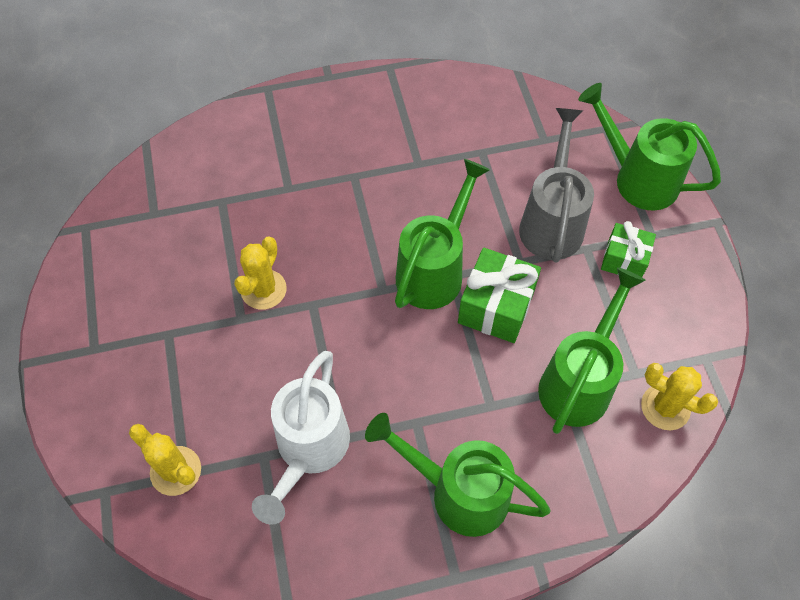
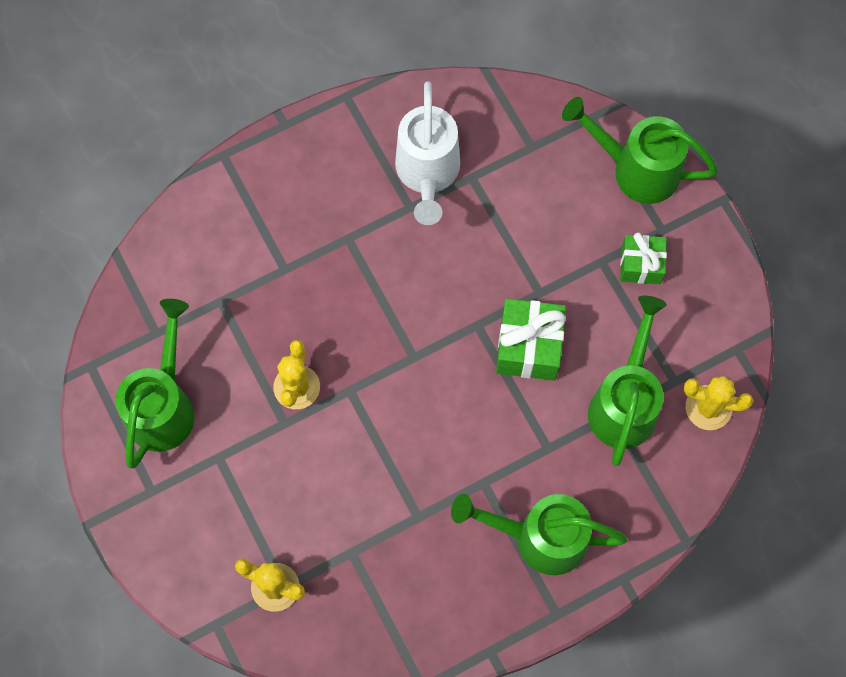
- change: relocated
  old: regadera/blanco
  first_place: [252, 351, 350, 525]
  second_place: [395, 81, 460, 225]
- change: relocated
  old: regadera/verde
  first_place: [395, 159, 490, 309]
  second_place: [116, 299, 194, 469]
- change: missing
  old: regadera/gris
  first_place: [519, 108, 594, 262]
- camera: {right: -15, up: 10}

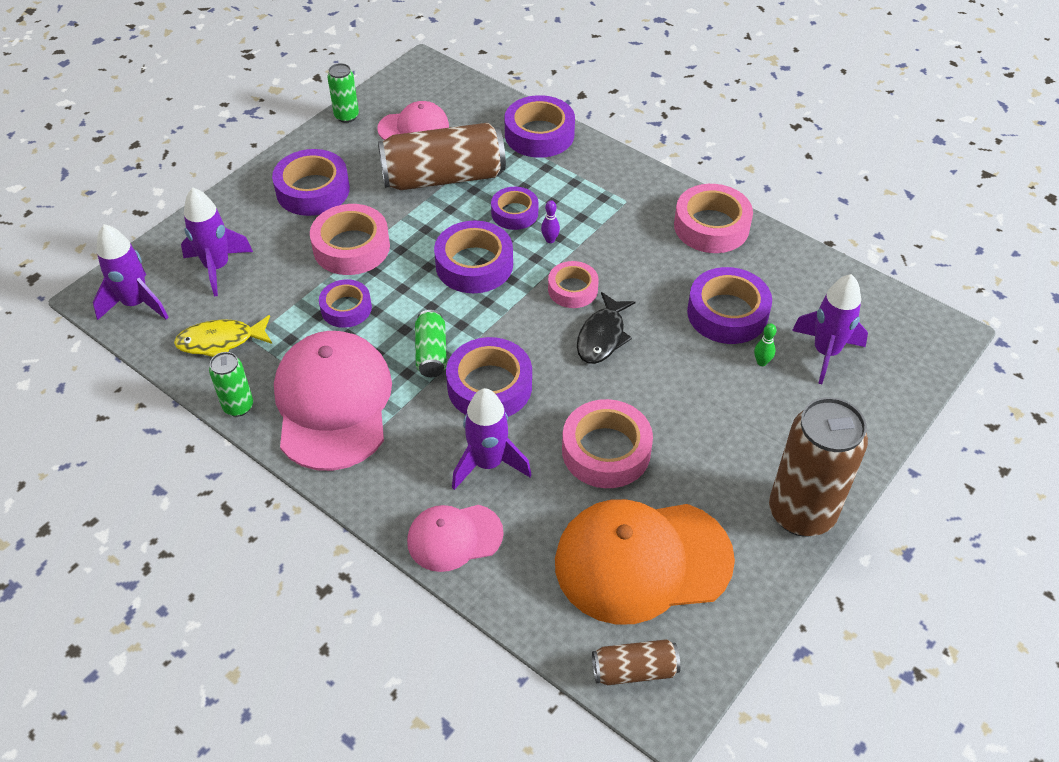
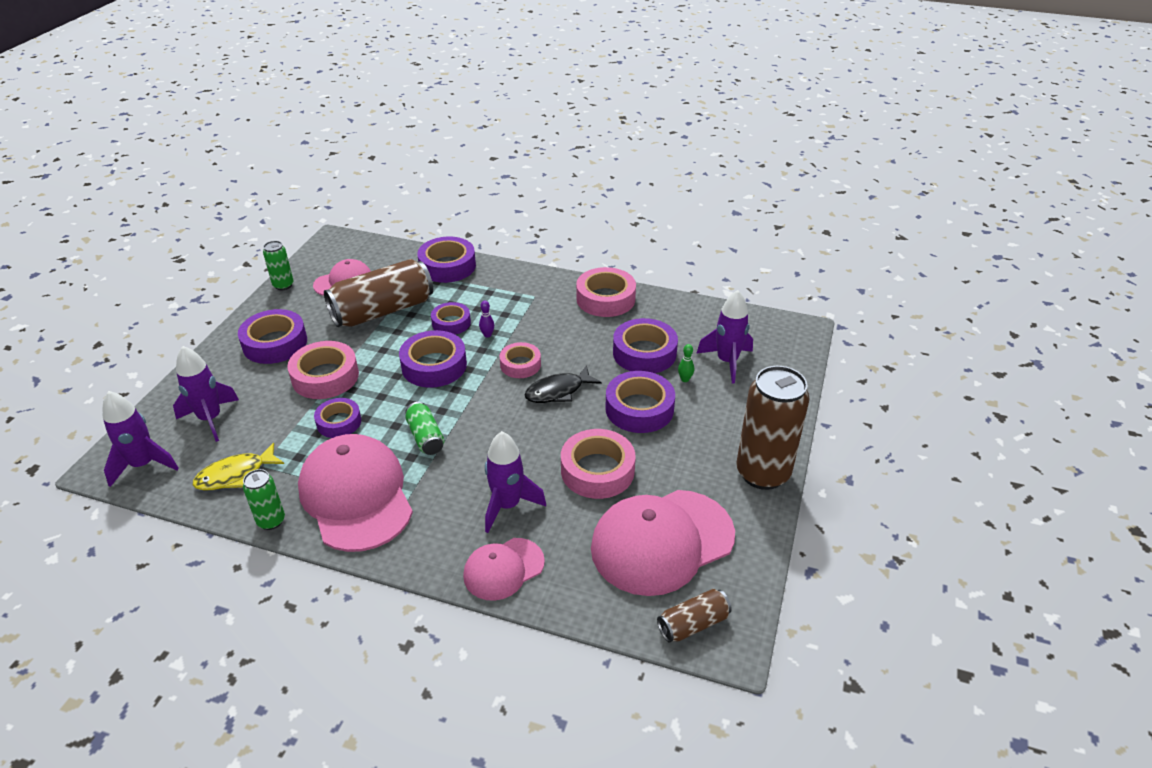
- change: relocated
  old: cinta adhesiva/morado
  first_place: [446, 337, 532, 417]
  second_place: [605, 371, 675, 433]
- change: colour
  old: gorra/naranja
  new: gorra/rosa
  first_place: [555, 499, 735, 625]
  second_place: [591, 490, 735, 596]
- change: spun
  old: pez/negro
  first_place: [577, 292, 635, 364]
  second_place: [524, 365, 601, 403]
  degrees: 60
- camera: {right: -20, up: -10}

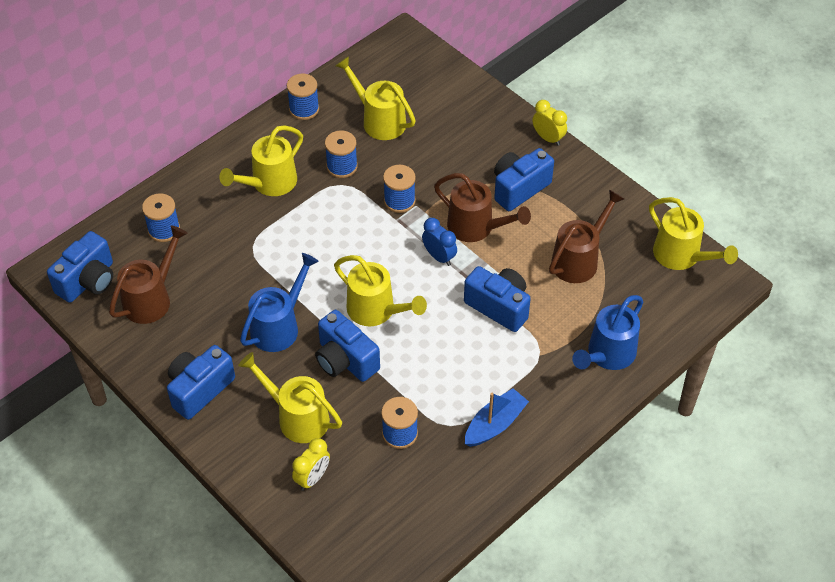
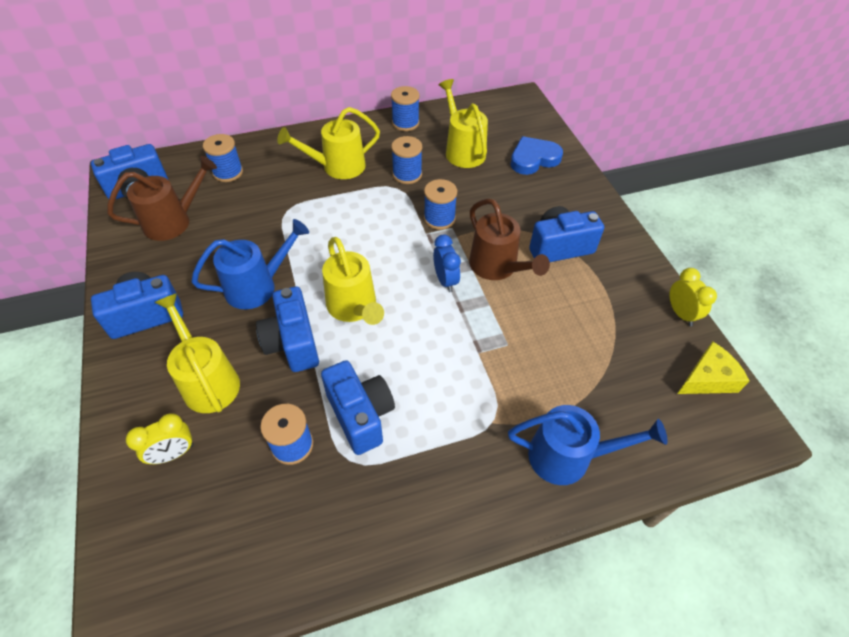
- change: relocated
  old: cámara/azul
  first_place: [464, 266, 531, 332]
  second_place: [321, 360, 395, 455]
- change: missing
  old: barco/azul
  first_place: [465, 388, 529, 447]
- change: relocated
  old: despertador/amarillo
  first_place: [533, 100, 567, 146]
  second_place: [669, 268, 717, 326]
- change: missing
  old: regadera/marrón
  first_place: [549, 190, 624, 283]
- change: spun
  old: regadera/azul
  first_place: [572, 295, 643, 370]
  second_place: [508, 405, 668, 485]
  degrees: -150
- change: exchanged
  old: regadera/amarillo
  new: queso/amarillo
  first_place: [649, 197, 738, 270]
  second_place: [677, 341, 749, 394]
- change: appeared
  new: corazón/azul
  second_place: [510, 136, 563, 175]
- camera: {right: 25, up: 0}

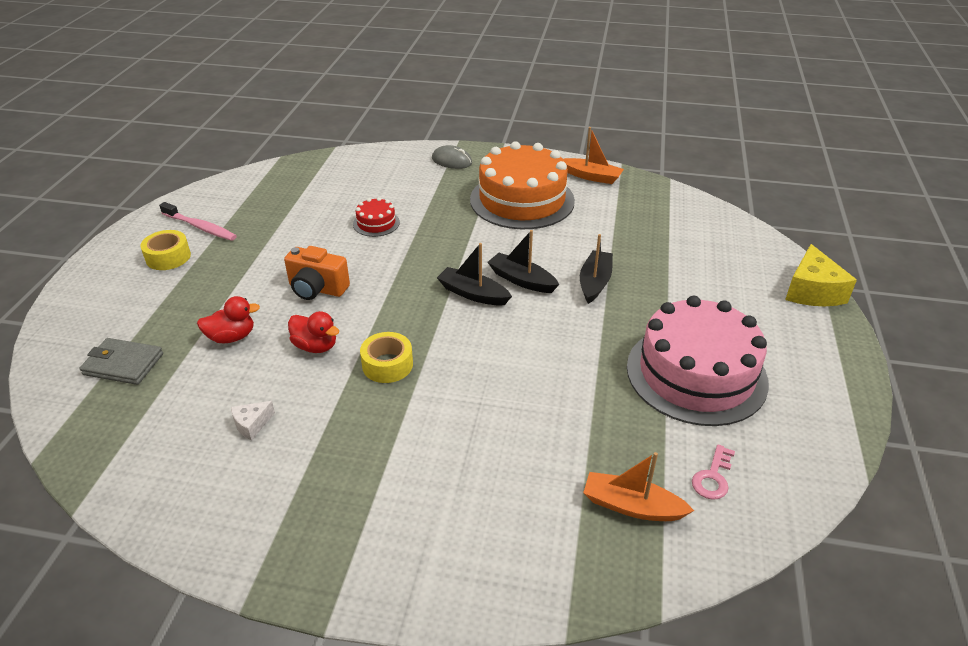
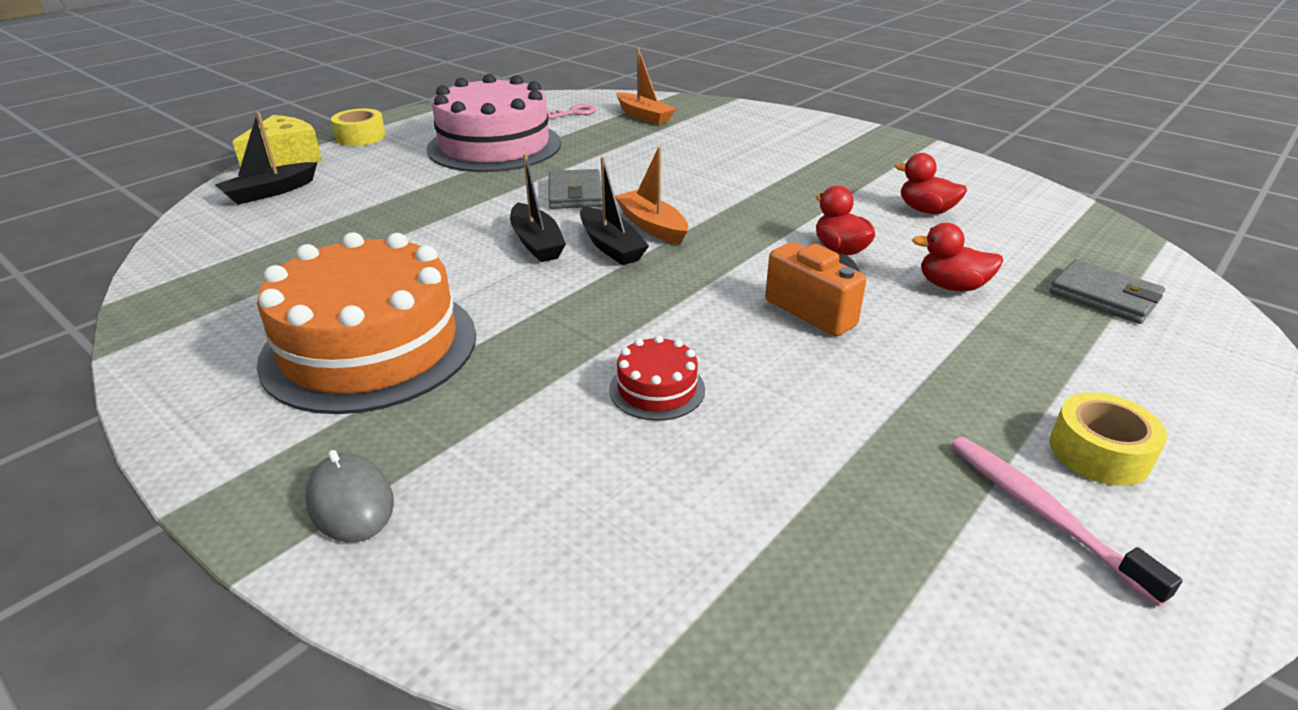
- change: exchanged
  old: queso/blanco
  new: pato/rojo
  first_place: [231, 401, 275, 440]
  second_place: [895, 153, 967, 214]
- change: relocated
  old: cinta adhesiva/amarillo
  first_place: [360, 332, 413, 383]
  second_place: [331, 109, 386, 146]
- change: relocated
  old: barco/naranja
  first_place: [564, 127, 624, 184]
  second_place: [615, 147, 688, 245]
- change: relocated
  old: barco/negro
  first_place: [580, 234, 613, 304]
  second_place: [215, 112, 317, 205]
- change: appeared
  new: cartera/gris
  second_place: [548, 169, 602, 209]
- camera: {right: -150, up: -5}

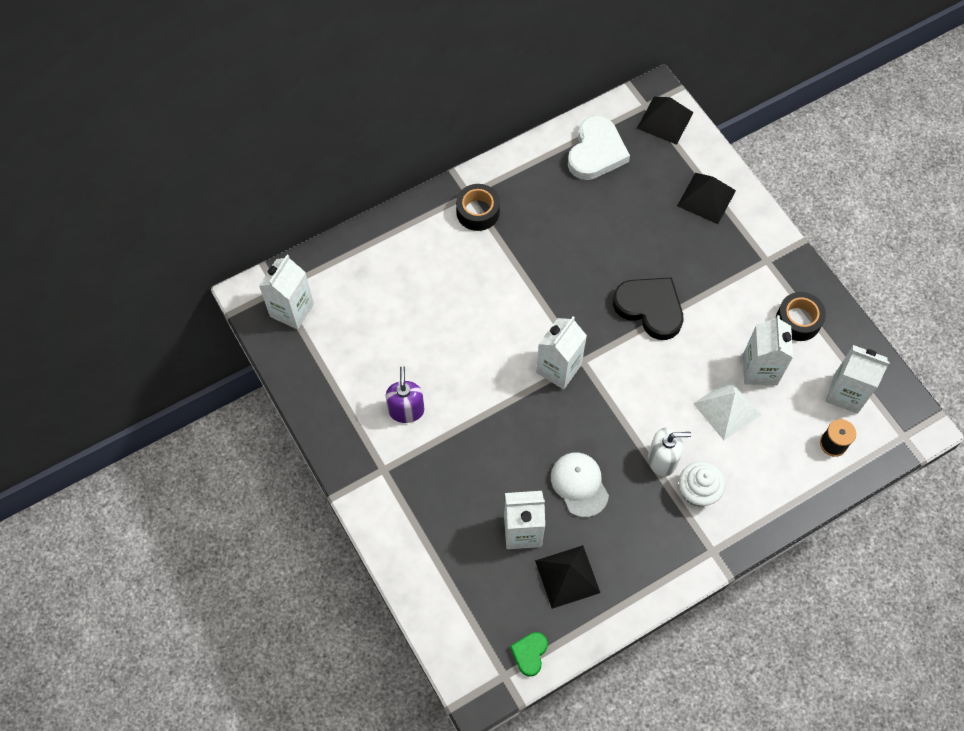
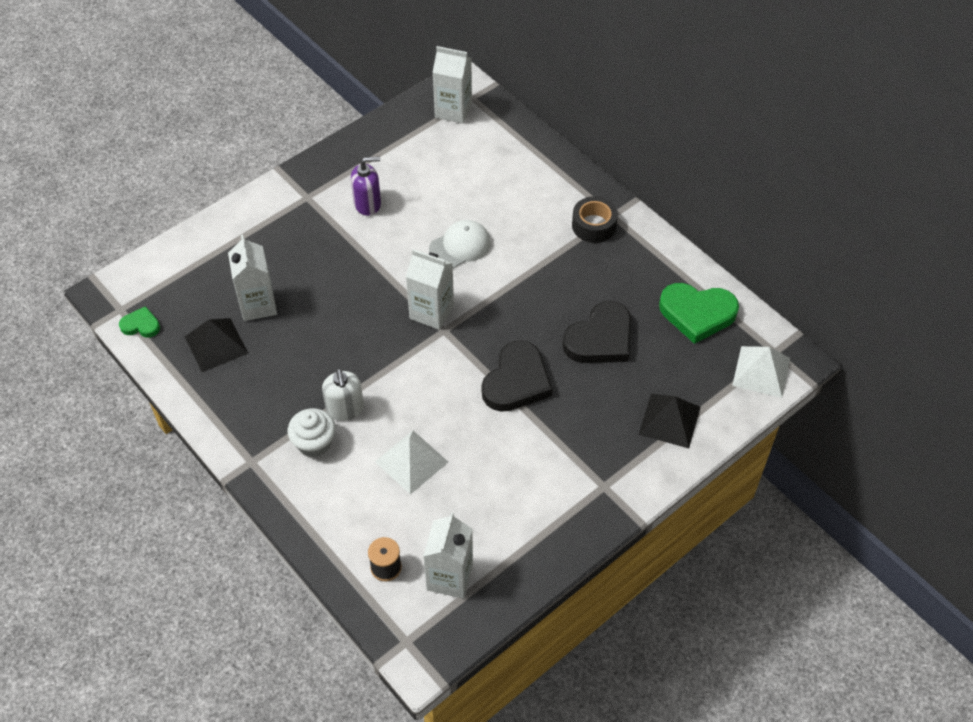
- change: relocated
  old: gorra/blanco
  first_place: [551, 452, 609, 517]
  second_place: [429, 220, 491, 268]
- change: colour
  old: corazón/blanco
  new: corazón/verde
  first_place: [568, 116, 630, 180]
  second_place: [659, 283, 739, 344]
- change: colour
  old: pirámide/negro
  new: pirámide/blanco
  first_place: [637, 97, 694, 145]
  second_place: [732, 346, 790, 398]
- change: missing
  old: cartón de leche/blanco
  first_place: [743, 315, 793, 386]
- change: missing
  old: cinta adhesiva/negro
  first_place: [776, 292, 826, 341]
- change: appeared
  new: corazón/negro
  second_place: [563, 301, 631, 363]
- camera: {right: 80, up: -10}

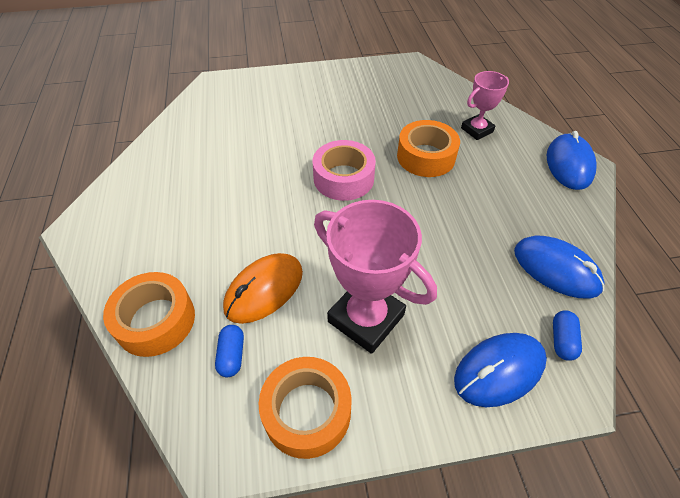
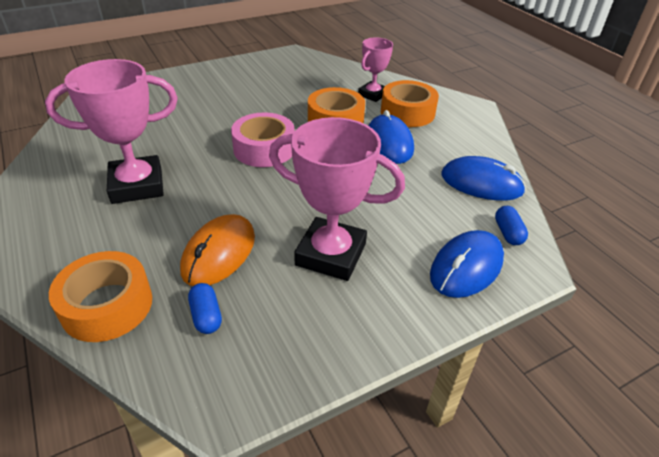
- change: relocated
  old: cinta adhesiva/naranja
  first_place: [259, 357, 352, 459]
  second_place: [381, 80, 439, 127]
- change: relocated
  old: ratón/azul
  first_place: [547, 131, 596, 190]
  second_place: [368, 110, 414, 164]
- change: appeared
  new: trofeo/rosa
  second_place: [45, 59, 178, 204]
- camera: {right: -20, up: -10}

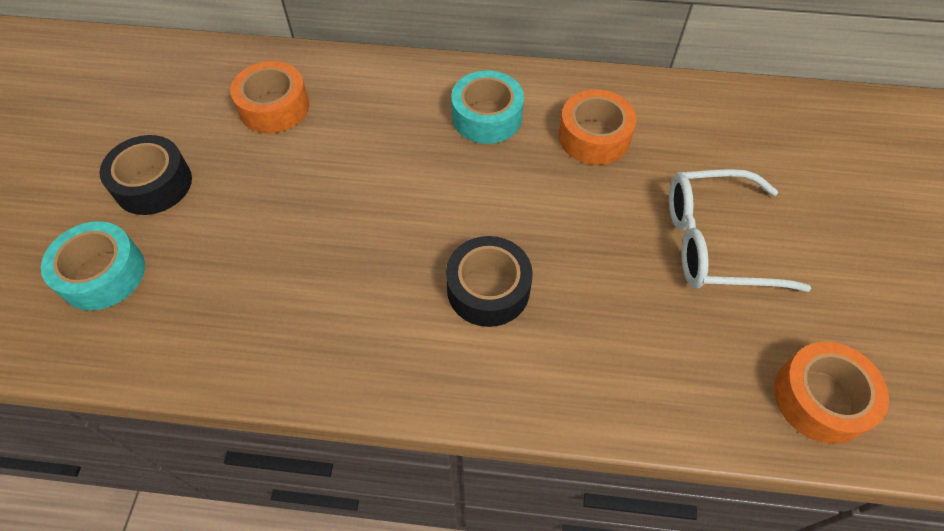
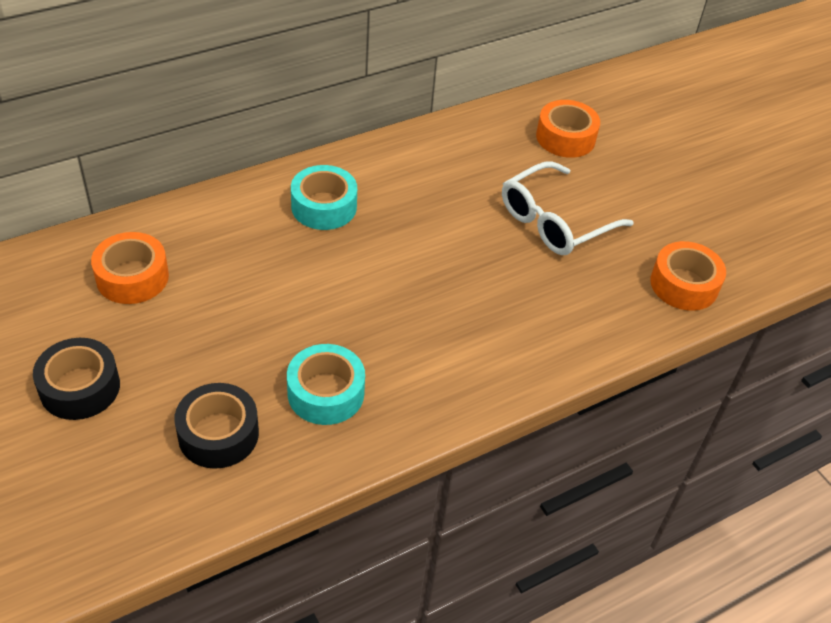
- change: relocated
  old: cinta adhesiva/turquesa
  first_place: [41, 221, 145, 311]
  second_place: [287, 344, 365, 425]
- change: relocated
  old: cinta adhesiva/negro
  first_place: [446, 236, 533, 327]
  second_place: [174, 383, 259, 469]
- change: relocated
  old: cinta adhesiva/naranja
  first_place: [558, 90, 636, 165]
  second_place: [536, 100, 600, 158]
- camera: {right: -40, up: -10}

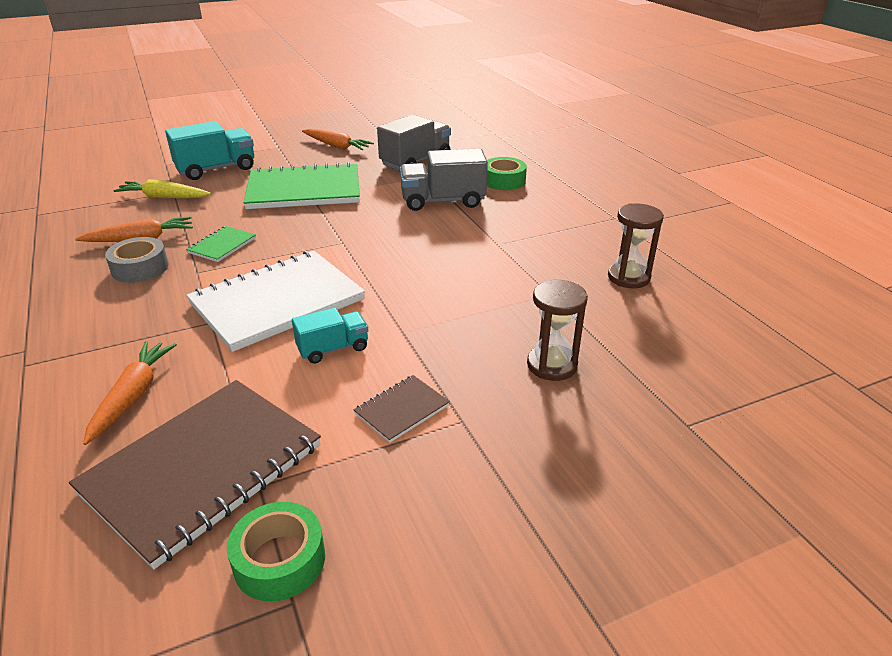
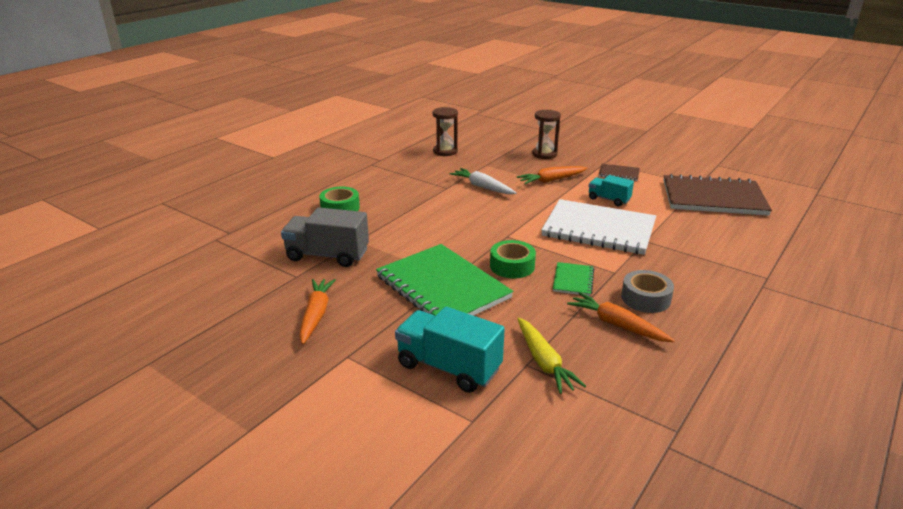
- change: relocated
  old: zanahoria/naranja
  first_place: [83, 341, 177, 445]
  second_place: [516, 166, 588, 184]
- change: spun
  old: cuaderno/verde
  first_place: [186, 226, 256, 262]
  second_place: [553, 262, 594, 296]
  degrees: -75
- change: relocated
  old: cinta adhesiva/verde
  first_place: [227, 502, 325, 602]
  second_place: [490, 240, 536, 279]
- change: missing
  old: camión/gris
  first_place: [400, 149, 488, 211]
- change: appeared
  new: zanahoria/blanco
  second_place: [450, 168, 516, 194]
- camera: {right: -120, up: -5}

